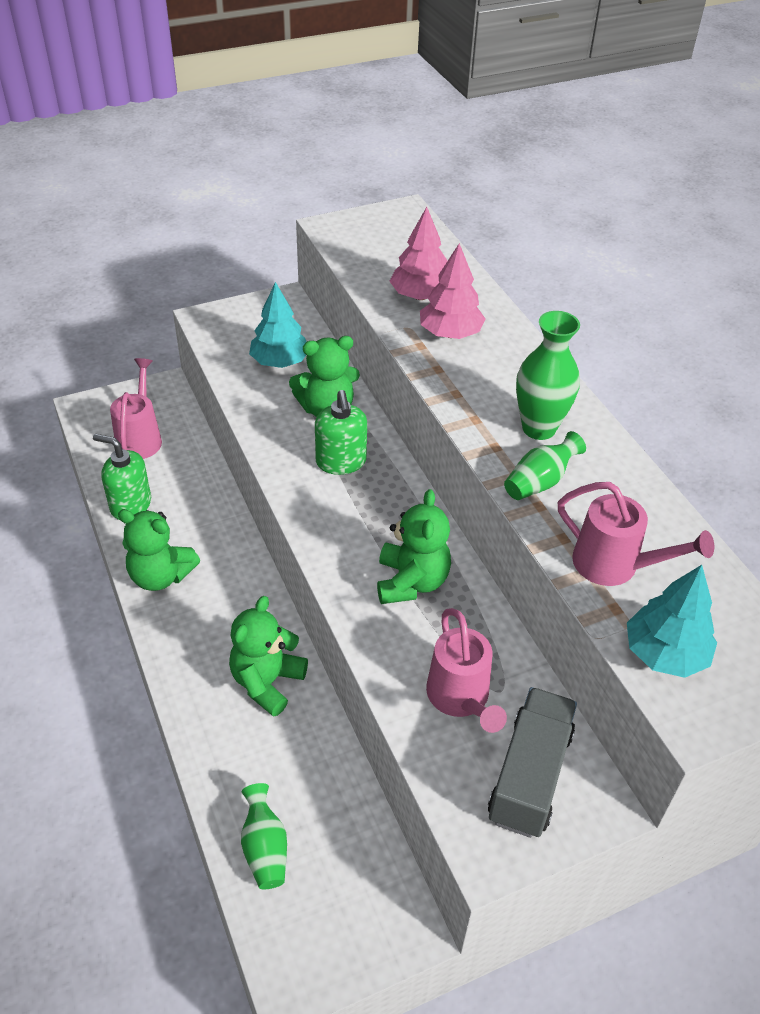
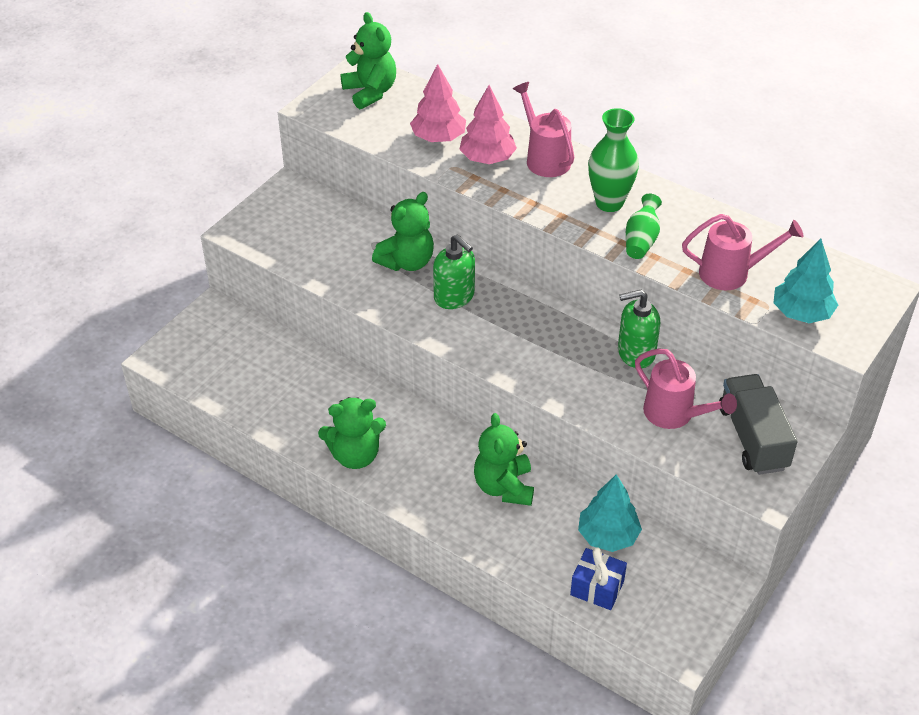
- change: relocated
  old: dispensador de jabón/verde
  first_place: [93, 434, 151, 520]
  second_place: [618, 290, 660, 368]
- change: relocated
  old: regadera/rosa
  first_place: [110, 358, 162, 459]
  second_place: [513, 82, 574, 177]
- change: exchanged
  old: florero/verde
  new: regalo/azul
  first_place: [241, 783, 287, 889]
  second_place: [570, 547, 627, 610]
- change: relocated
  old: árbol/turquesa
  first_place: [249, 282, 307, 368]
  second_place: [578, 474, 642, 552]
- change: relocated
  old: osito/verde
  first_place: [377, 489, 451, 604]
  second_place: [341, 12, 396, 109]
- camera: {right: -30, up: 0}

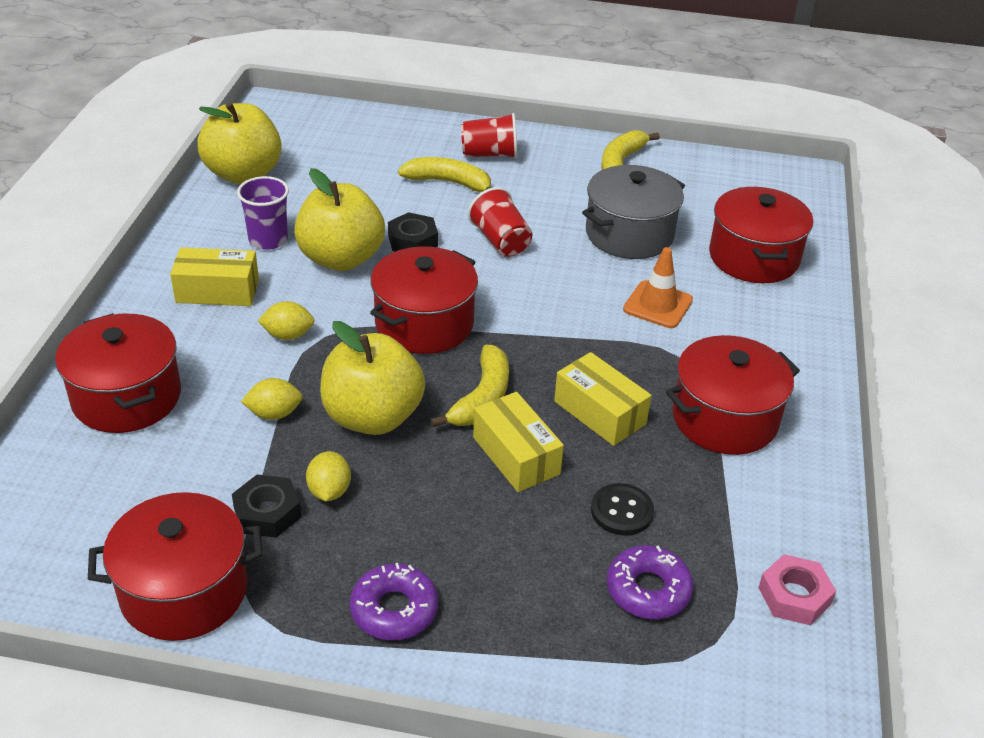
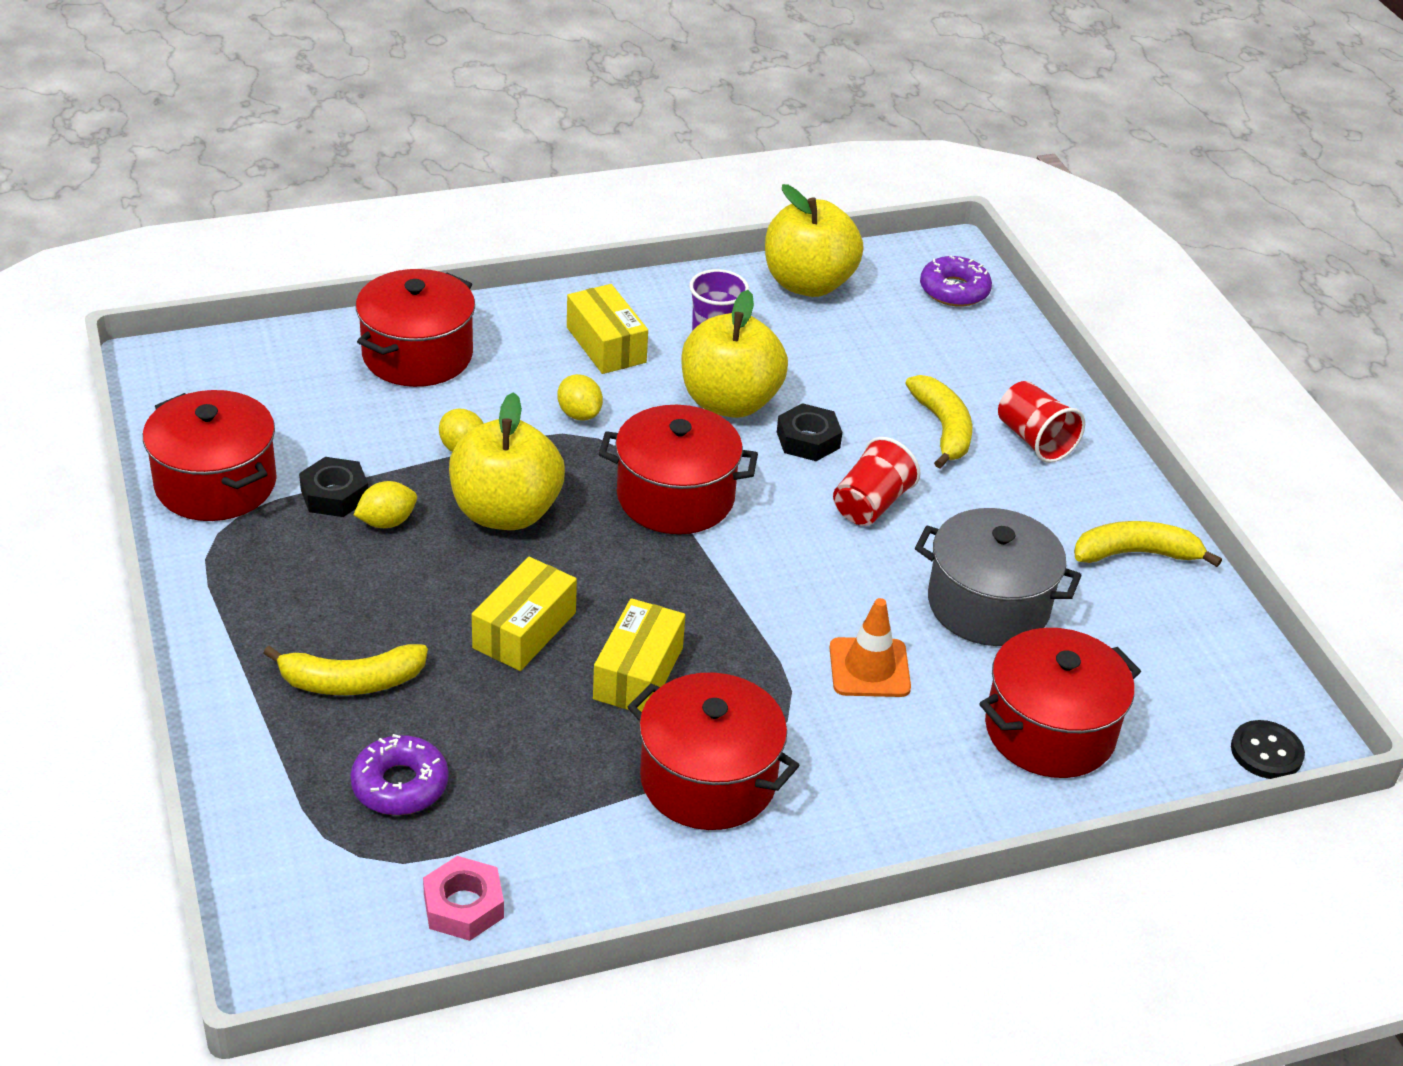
- change: relocated
  old: rosquilla/morado
  first_place: [350, 563, 438, 640]
  second_place: [920, 255, 992, 306]
- change: relocated
  old: plátano/amarillo
  first_place: [430, 344, 509, 427]
  second_place: [263, 644, 428, 695]
- change: relocated
  old: botón/negro
  first_place: [591, 483, 654, 536]
  second_place: [1231, 720, 1305, 779]
- camera: {right: 60, up: 0}

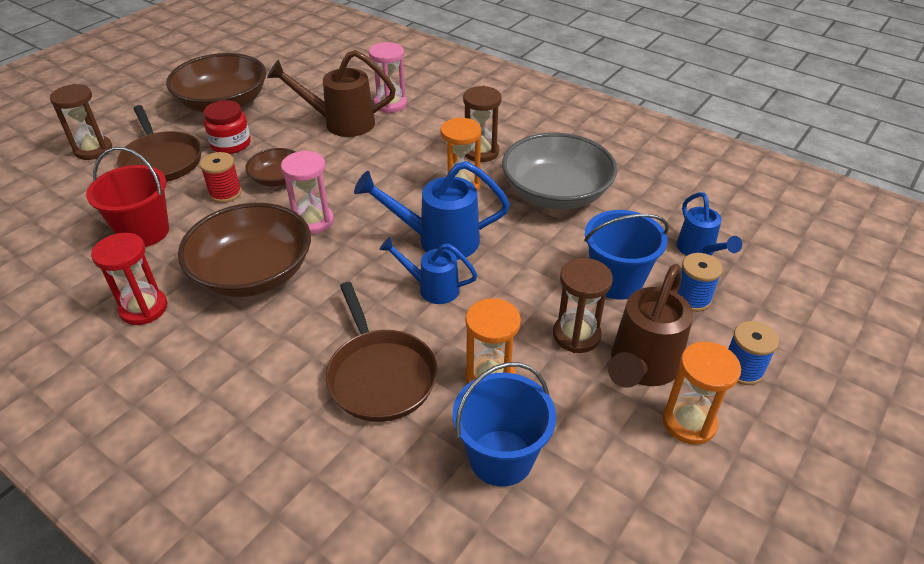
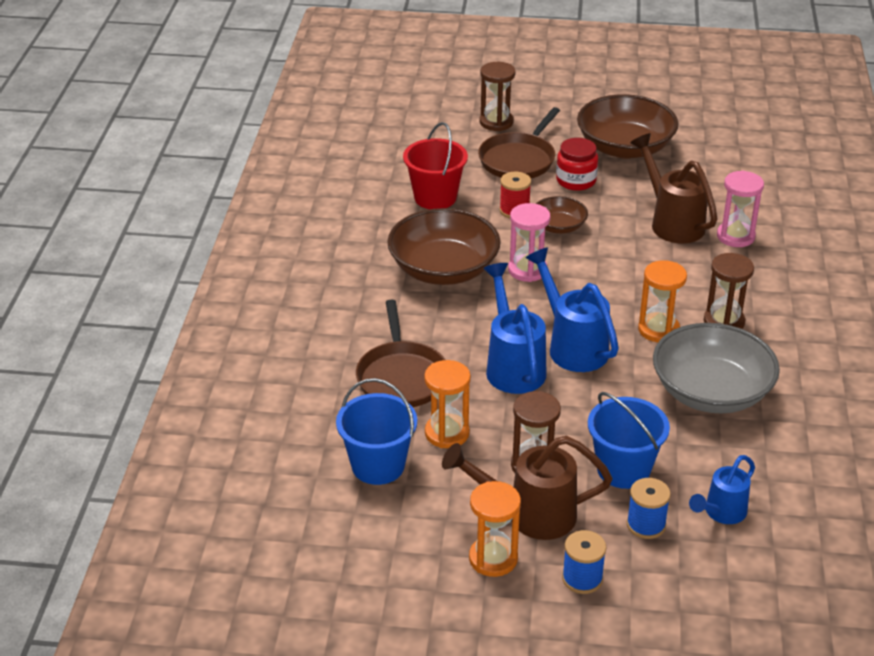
- change: missing
  old: reloj de arena/rojo
  first_place: [91, 233, 167, 325]
- change: spun
  old: sartén/marrón
  first_place: [326, 282, 438, 422]
  second_place: [356, 300, 445, 407]
  degrees: -45
- change: size
  old: regadera/azul
  first_place: [379, 237, 477, 304]
  second_place: [483, 263, 546, 394]
  factor: 1.61
- camera: {right: 60, up: -5}

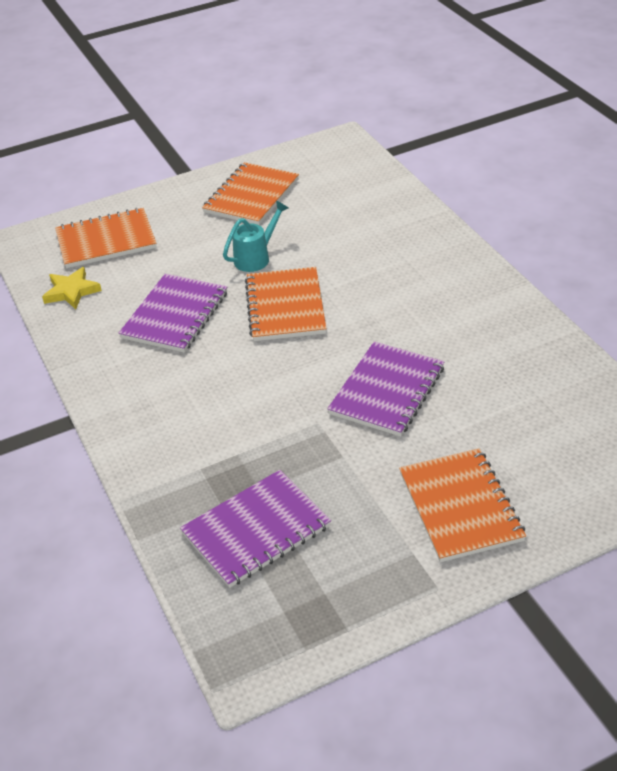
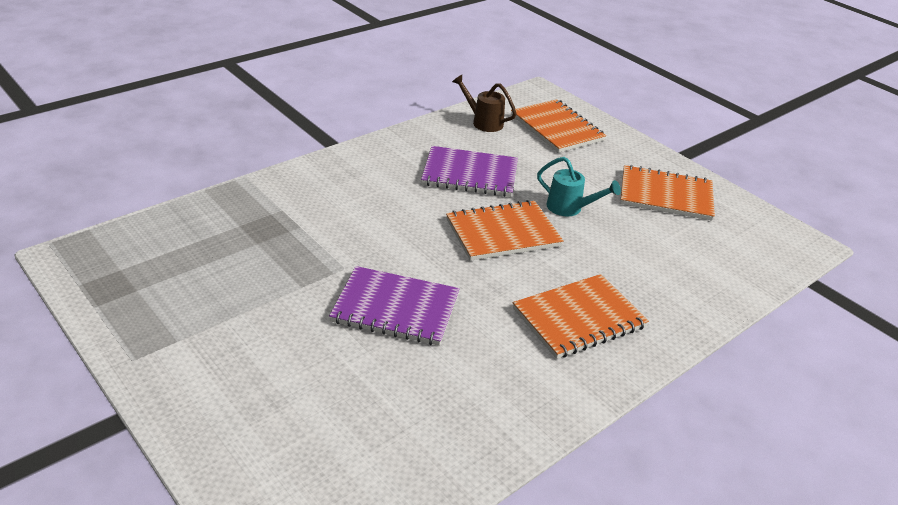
- change: exchanged
  old: estrella/amarillo
  new: regadera/marrón
  first_place: [42, 267, 102, 309]
  second_place: [452, 75, 517, 132]
- change: missing
  old: cuaderno/morado
  first_place: [180, 470, 331, 588]
- change: relocated
  old: cuaderno/naranja
  first_place: [399, 448, 526, 562]
  second_place: [513, 274, 649, 359]
- camera: {right: 70, up: -5}

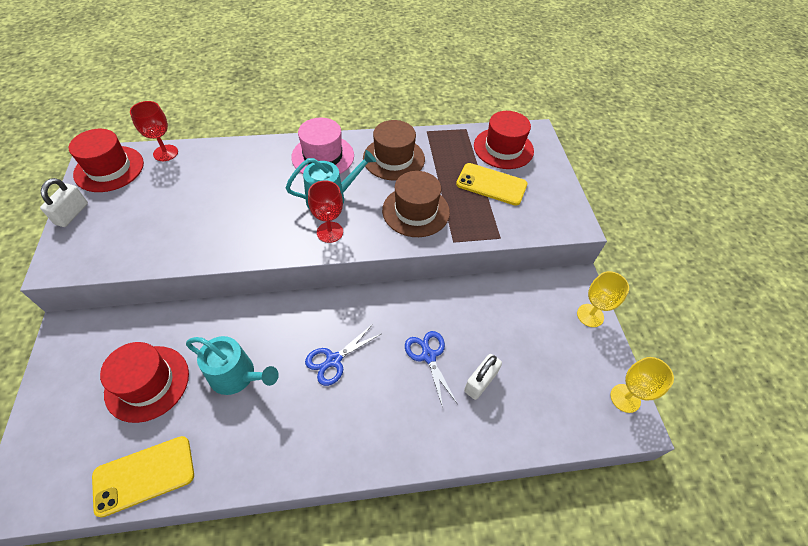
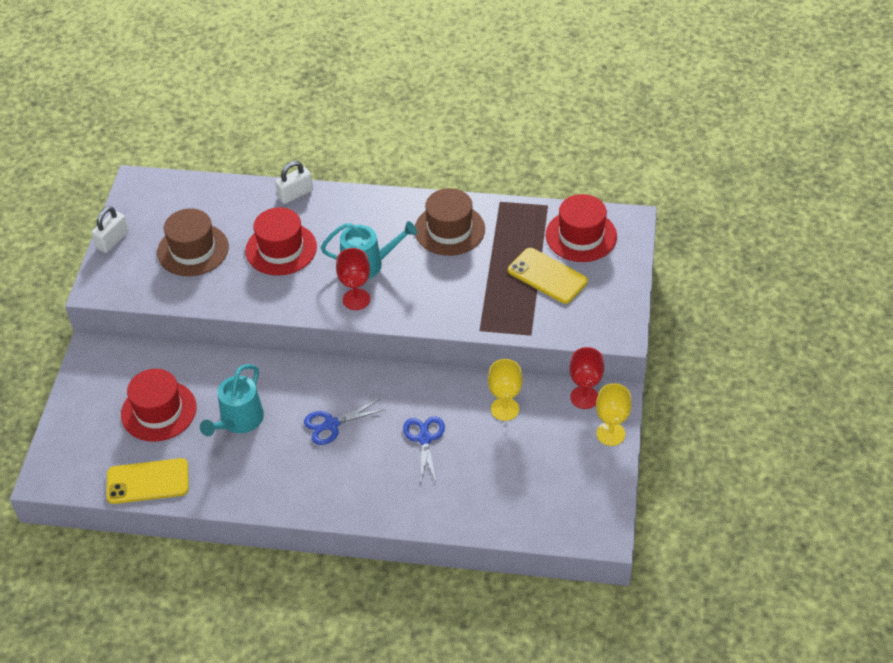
- change: relocated
  old: sombrero/rojo
  first_place: [69, 129, 144, 192]
  second_place: [245, 207, 317, 276]
- change: relocated
  old: copa/rojo
  first_place: [130, 101, 178, 161]
  second_place: [569, 347, 604, 409]
- change: spun
  old: regadera/turquesa
  first_place: [186, 336, 279, 395]
  second_place: [200, 364, 264, 436]
  degrees: 75
- change: missing
  old: sombrero/rosa
  first_place: [291, 118, 354, 174]
- change: relocated
  old: sombrero/marrón
  first_place: [382, 171, 450, 237]
  second_place: [157, 208, 229, 276]
- change: relocated
  old: candado/blanco
  first_place: [464, 354, 502, 400]
  second_place: [275, 161, 313, 204]
- change: relocated
  old: copa/amarillo
  first_place: [611, 357, 674, 413]
  second_place: [488, 359, 523, 421]
- camera: {right: 20, up: -5}

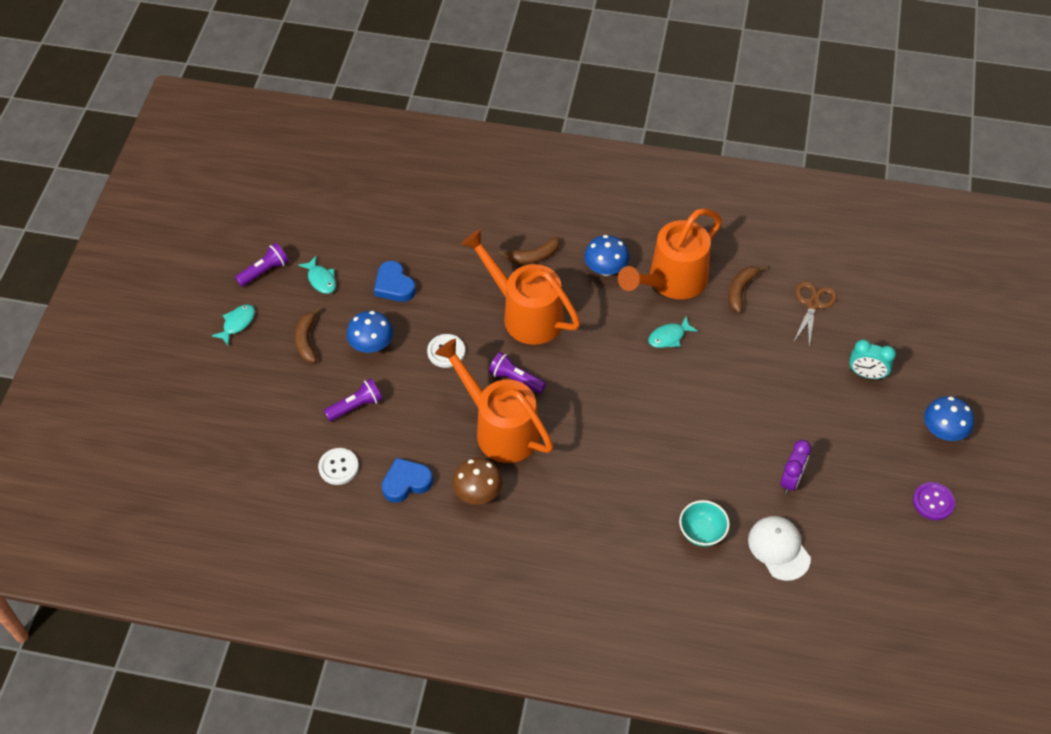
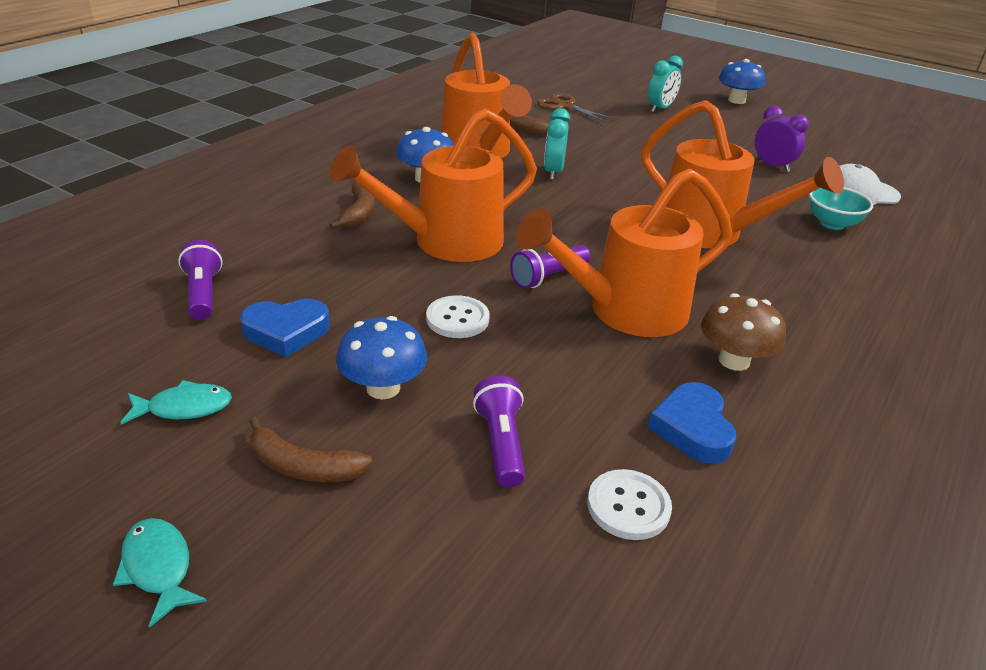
- change: relocated
  old: lámpara de mano/morado
  first_place: [235, 243, 289, 287]
  second_place: [178, 240, 223, 320]
- change: exchanged
  old: pez/turquesa
  new: despertador/turquesa
  first_place: [648, 316, 698, 348]
  second_place: [544, 108, 570, 180]
- change: missing
  old: botón/morado
  first_place: [913, 482, 955, 520]
- change: appeared
  new: regadera/naranja
  second_place: [642, 100, 844, 248]
- camera: {right: -70, up: -20}

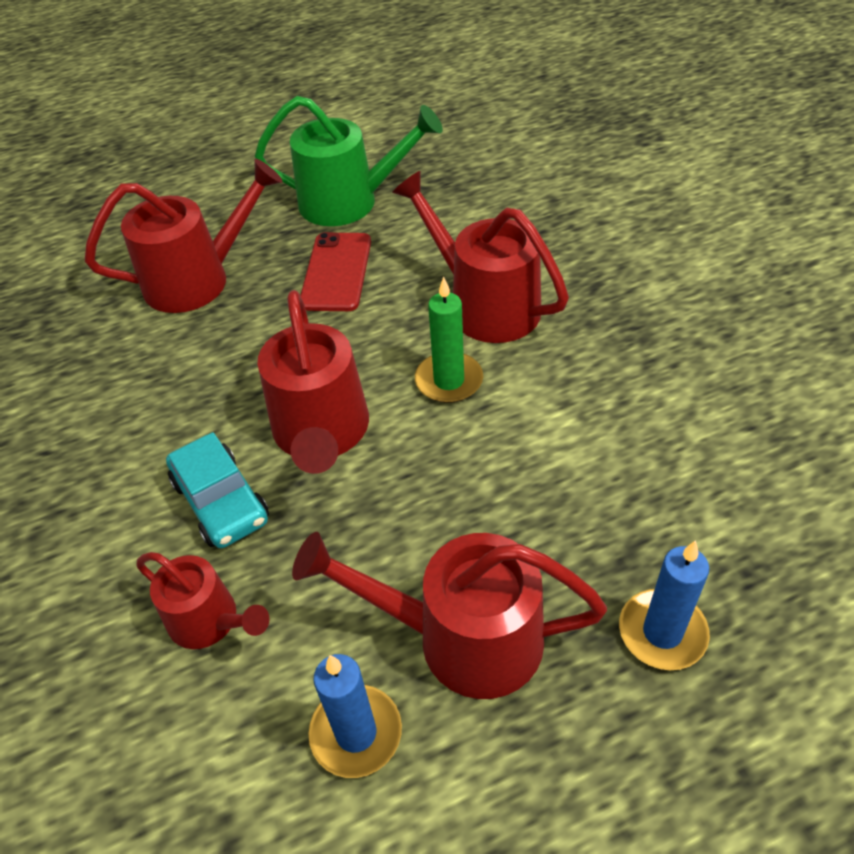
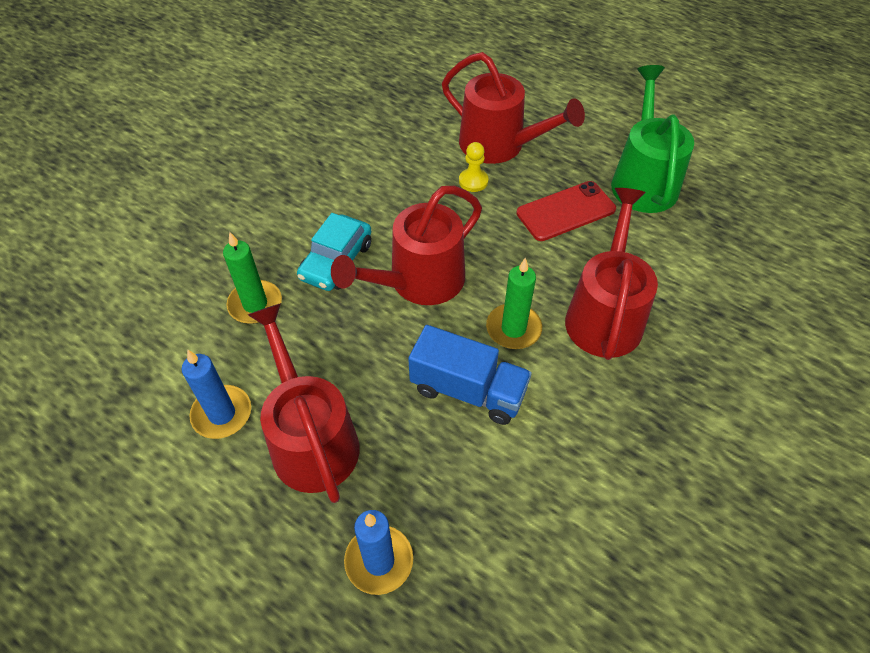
- change: exchanged
  old: regadera/rojo
  new: vela/verde
  first_place: [136, 552, 270, 649]
  second_place: [223, 232, 282, 324]
- change: spun
  old: regadera/verde
  first_place: [255, 96, 443, 226]
  second_place: [611, 65, 694, 213]
  degrees: -150
- change: appeared
  new: camión/azul
  second_place: [408, 325, 532, 425]
- change: appeared
  new: peón/amarillo
  second_place: [459, 142, 488, 192]
- camera: {right: 55, up: 5}

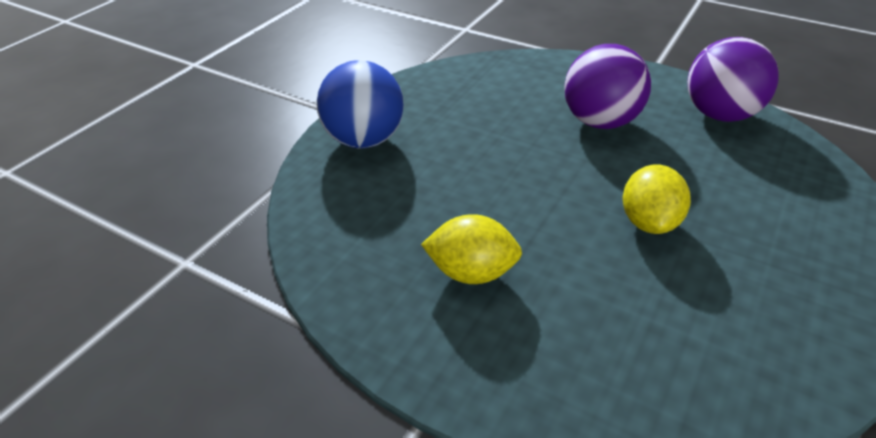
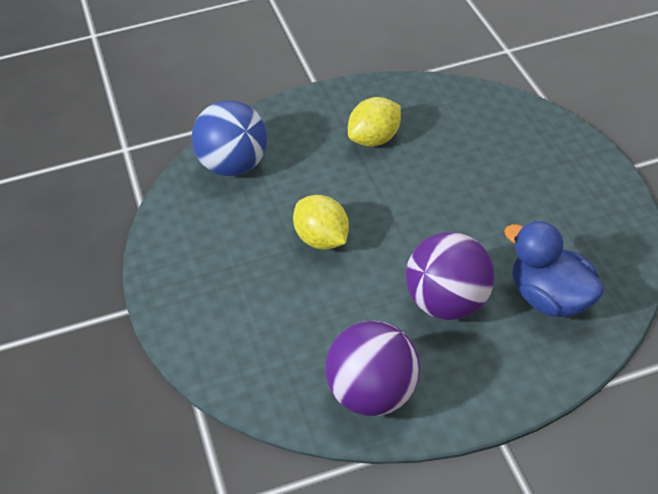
- change: relocated
  old: pelota/azul
  first_place: [316, 60, 404, 149]
  second_place: [191, 100, 268, 176]
- change: appeared
  new: pato/azul
  second_place: [504, 221, 604, 317]
- camera: {right: 135, up: 5}

